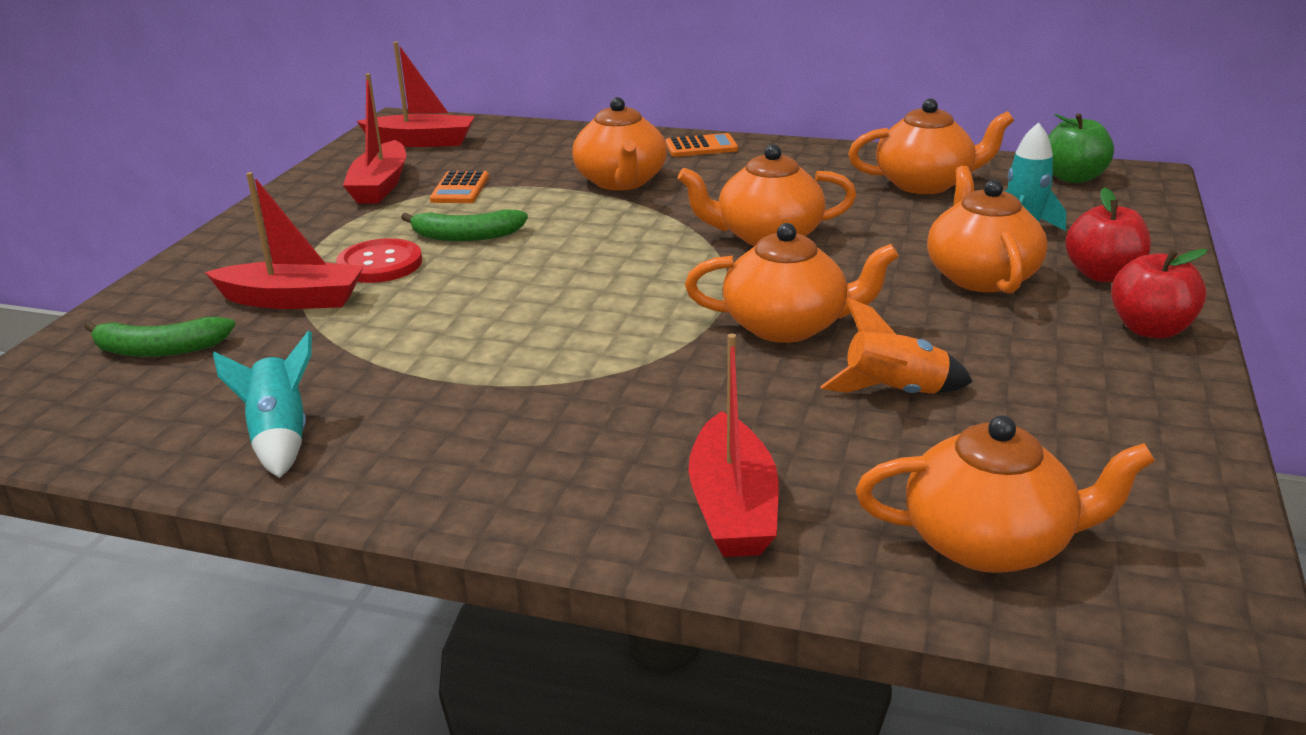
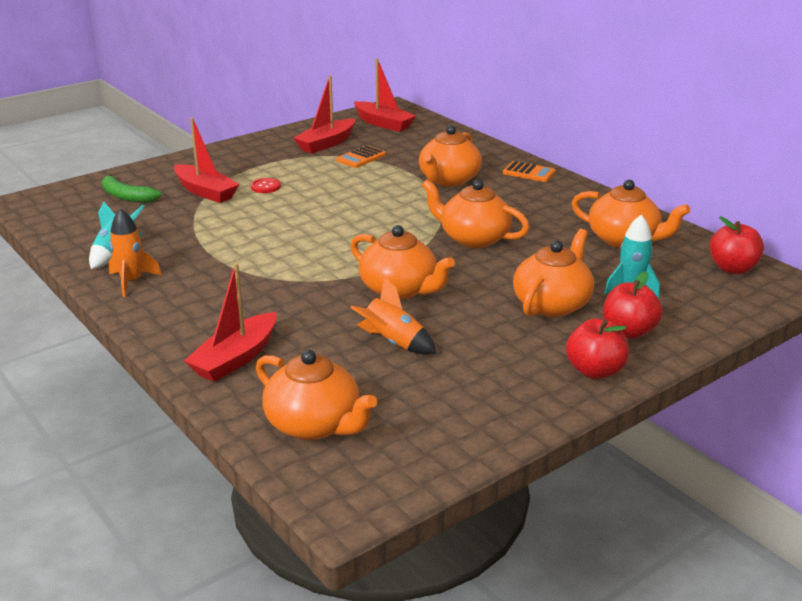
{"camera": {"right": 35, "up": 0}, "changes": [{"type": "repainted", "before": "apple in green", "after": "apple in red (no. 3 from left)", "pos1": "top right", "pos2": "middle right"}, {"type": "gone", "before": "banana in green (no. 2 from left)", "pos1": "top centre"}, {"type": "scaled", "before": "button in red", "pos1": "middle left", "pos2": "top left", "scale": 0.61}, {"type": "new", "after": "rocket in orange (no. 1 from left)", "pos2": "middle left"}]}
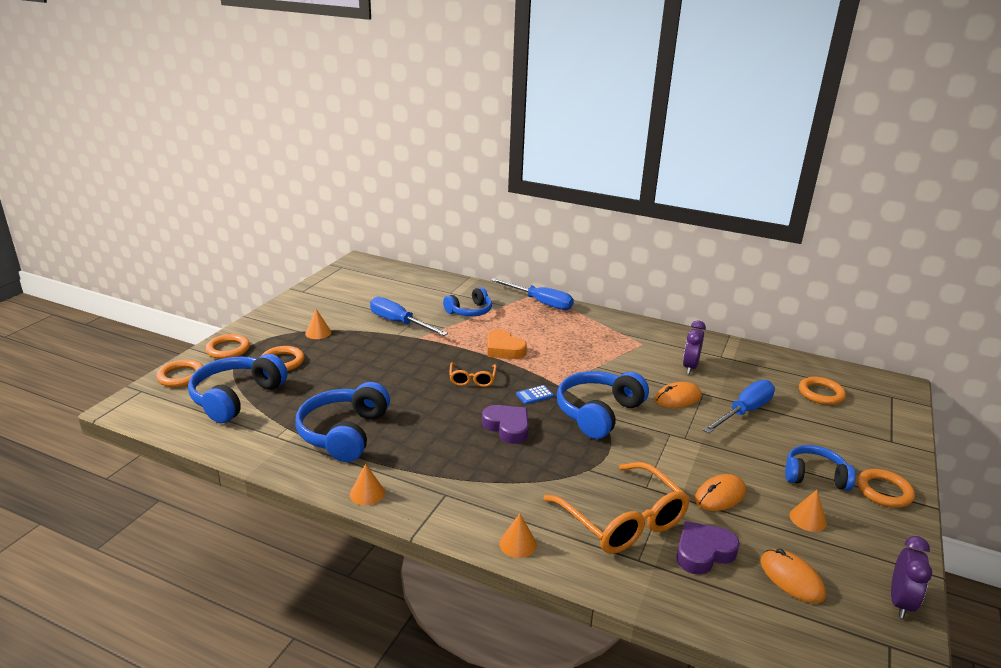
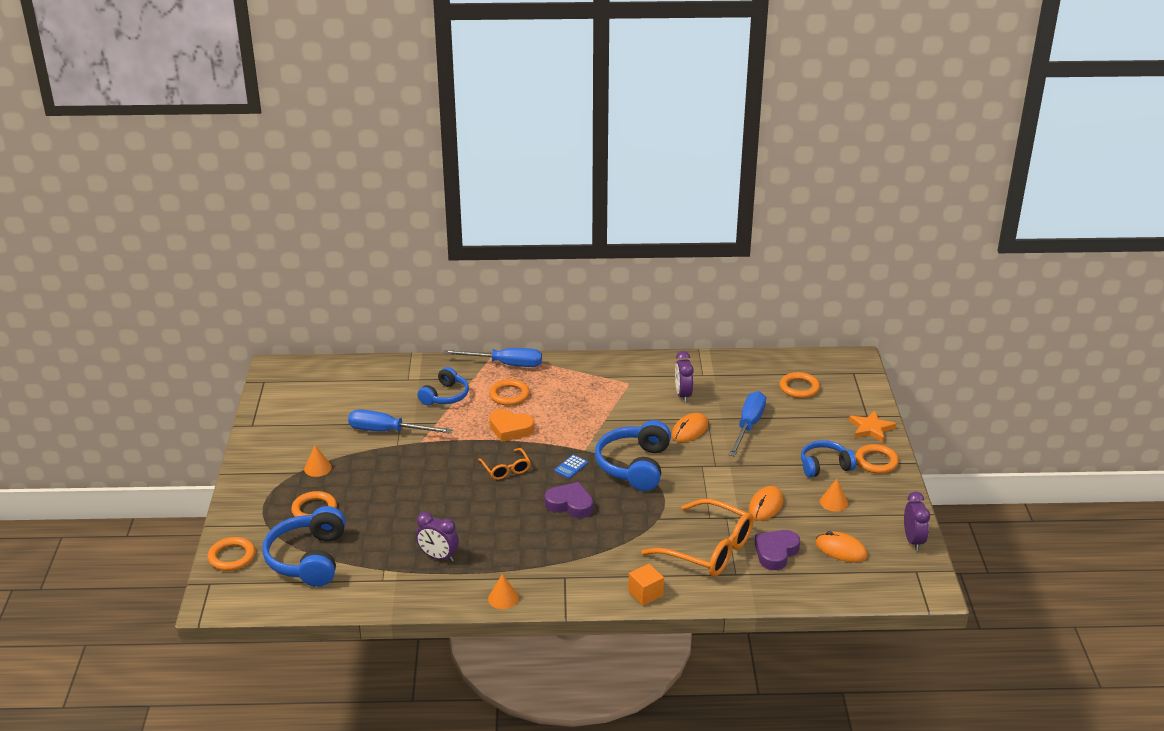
{"camera": {"right": -25, "up": 5}, "changes": [{"type": "shifted", "before": "ring in orange (no. 2 from left in the first image)", "after": "ring in orange (no. 3 from left)", "pos1": "middle left", "pos2": "centre"}, {"type": "swapped", "before": "headphones in blue (no. 2 from left)", "after": "clock in purple (no. 1 from left)", "pos1": "centre", "pos2": "bottom centre"}, {"type": "swapped", "before": "cone in orange (no. 3 from left)", "after": "cube in orange", "pos1": "bottom centre", "pos2": "bottom centre"}, {"type": "new", "after": "star in orange", "pos2": "middle right"}]}
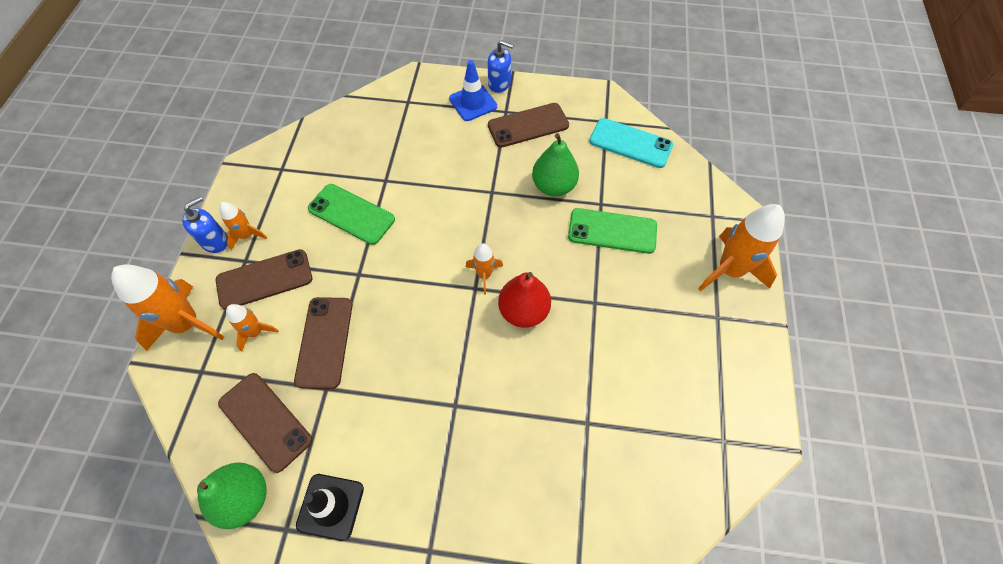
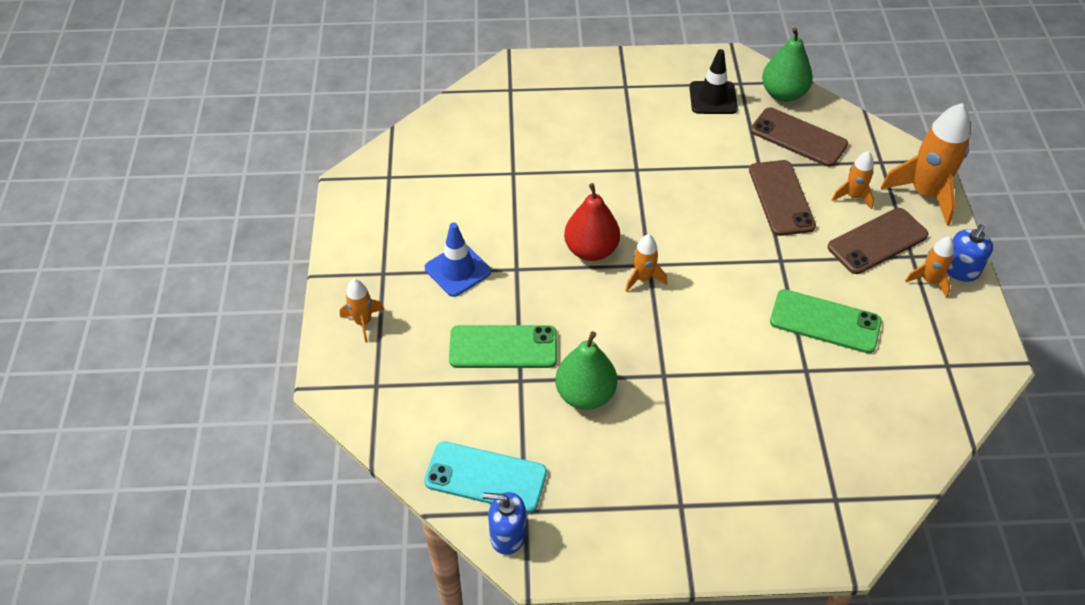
{"camera": {"right": 170, "up": -10}, "changes": [{"type": "shifted", "before": "soap dispenser in blue (no. 2 from left in the first image)", "after": "soap dispenser in blue (no. 1 from left)", "pos1": "top centre", "pos2": "bottom centre"}, {"type": "shifted", "before": "traffic cone in blue", "pos1": "top centre", "pos2": "centre"}, {"type": "gone", "before": "phone in brown (no. 4 from left)", "pos1": "top centre"}, {"type": "scaled", "before": "rocket in orange (no. 5 from left in the first image)", "pos1": "middle right", "pos2": "centre", "scale": 0.53}]}
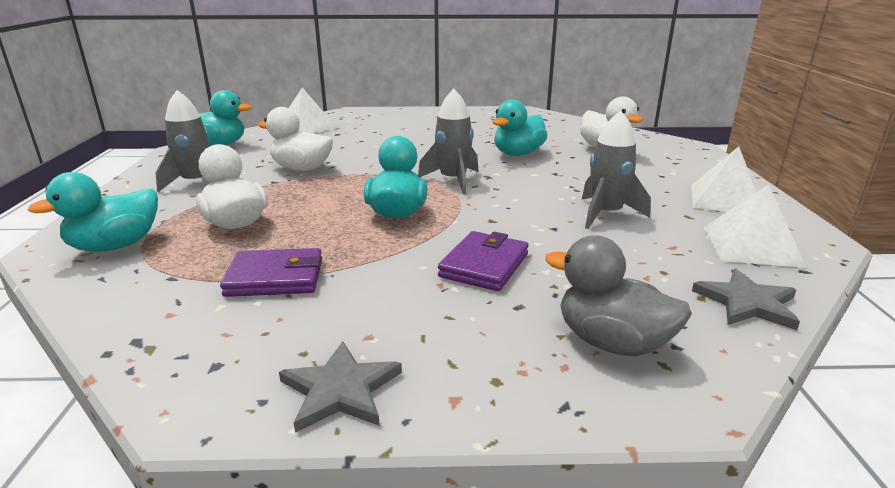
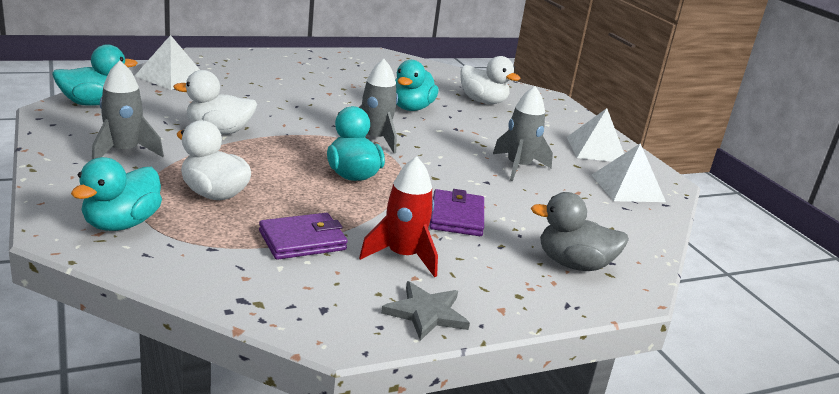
{"camera": {"right": -25, "up": 0}, "changes": [{"type": "gone", "before": "star in grey (no. 2 from left)", "pos1": "middle right"}, {"type": "new", "after": "rocket in red", "pos2": "centre"}]}
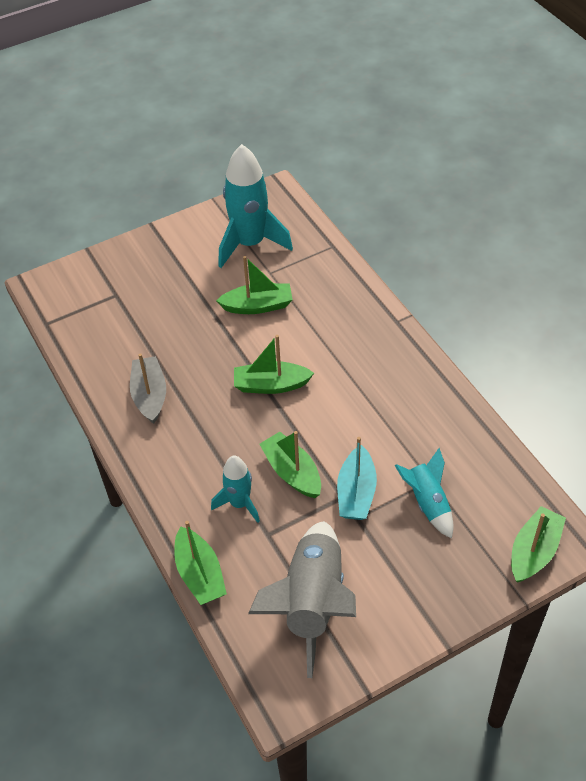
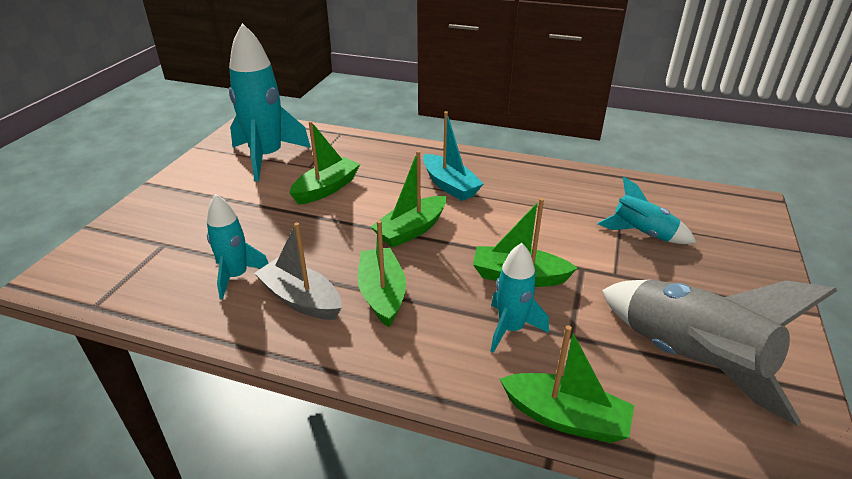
{"camera": {"right": -45, "up": -15}, "changes": [{"type": "shifted", "before": "boat in turquoise", "pos1": "centre", "pos2": "top centre"}, {"type": "shifted", "before": "boat in green (no. 5 from left in the first image)", "after": "boat in green (no. 2 from left)", "pos1": "bottom right", "pos2": "centre"}, {"type": "new", "after": "rocket in turquoise (no. 1 from left)", "pos2": "middle left"}]}
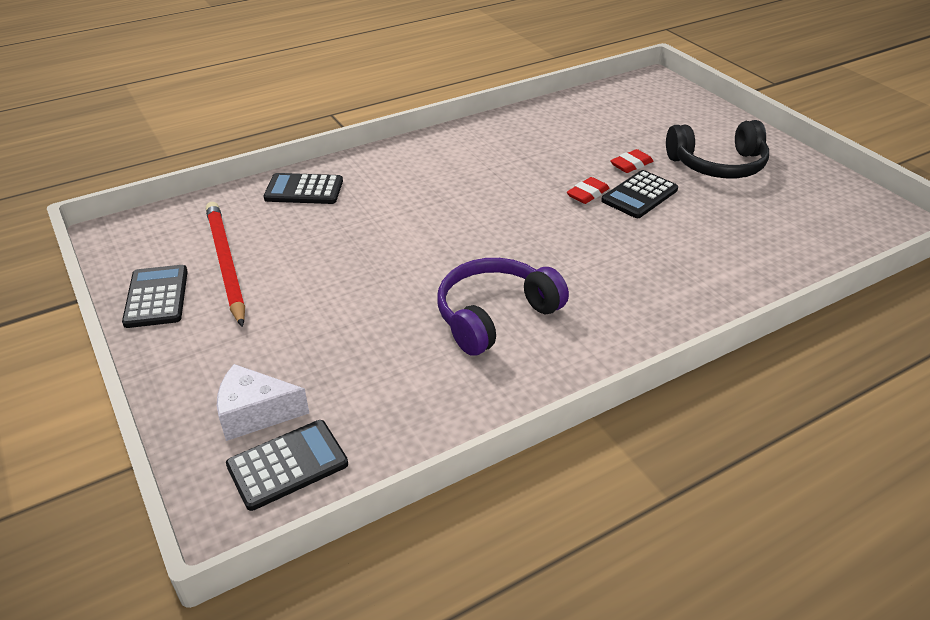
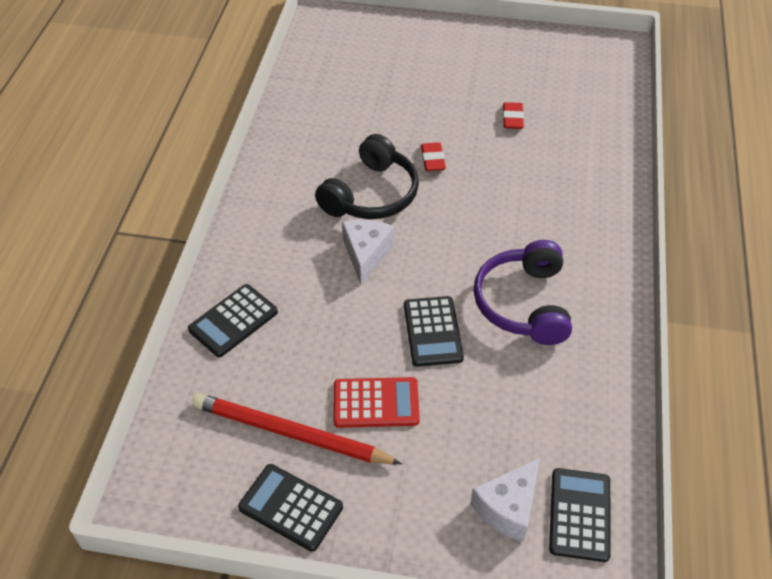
{"camera": {"right": -50, "up": 10}, "changes": [{"type": "shifted", "before": "headphones in black", "pos1": "top right", "pos2": "top centre"}, {"type": "shifted", "before": "eraser in red (no. 2 from left)", "pos1": "top right", "pos2": "top centre"}, {"type": "shifted", "before": "calculator in black (no. 4 from left in the first image)", "after": "calculator in black (no. 3 from left)", "pos1": "top right", "pos2": "centre"}, {"type": "new", "after": "cheese in white (no. 1 from left)", "pos2": "centre"}, {"type": "new", "after": "calculator in red", "pos2": "bottom centre"}]}
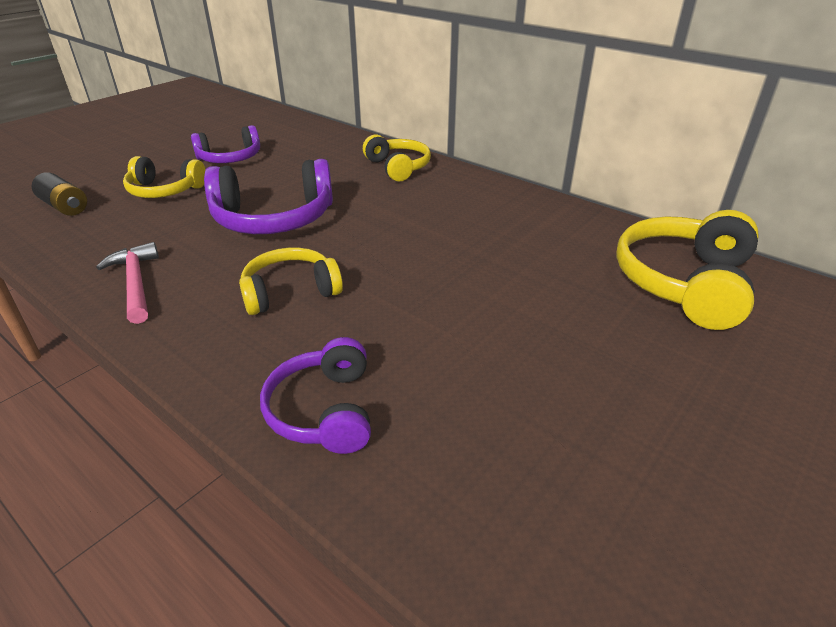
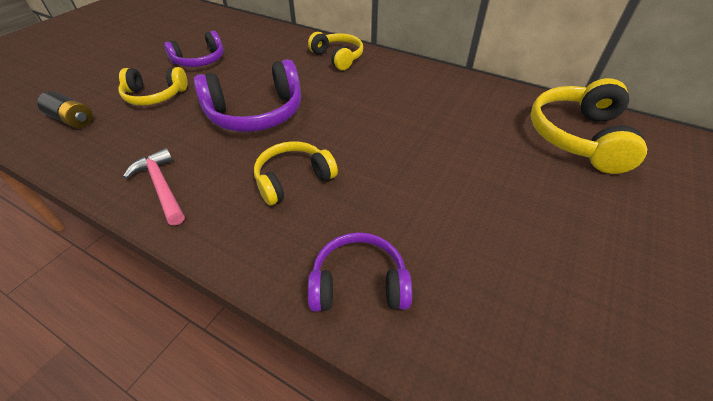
{"camera": {"right": -10, "up": 10}, "changes": [{"type": "rotated", "before": "headphones in purple (no. 3 from left)", "pos1": "centre", "pos2": "bottom centre", "turn": 105}]}
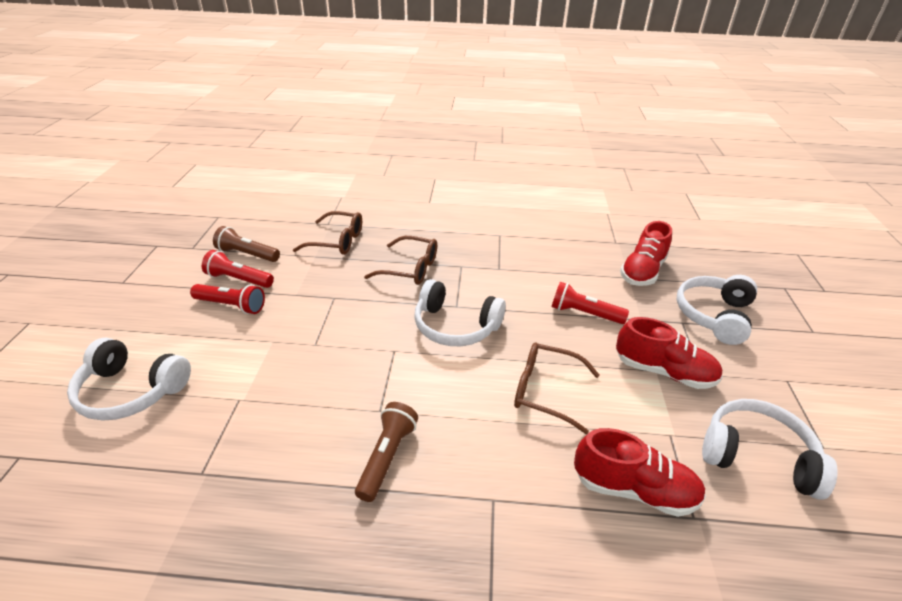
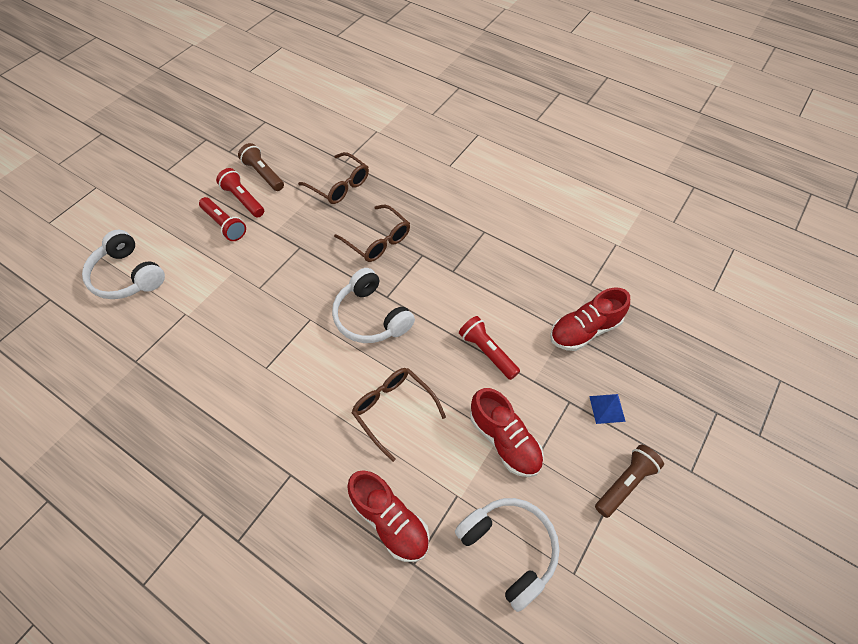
{"camera": {"right": 30, "up": 20}, "changes": [{"type": "swapped", "before": "headphones in white (no. 3 from left)", "after": "pyramid in blue", "pos1": "middle right", "pos2": "middle right"}, {"type": "shifted", "before": "flashlight in brown (no. 2 from left)", "pos1": "bottom centre", "pos2": "bottom right"}]}
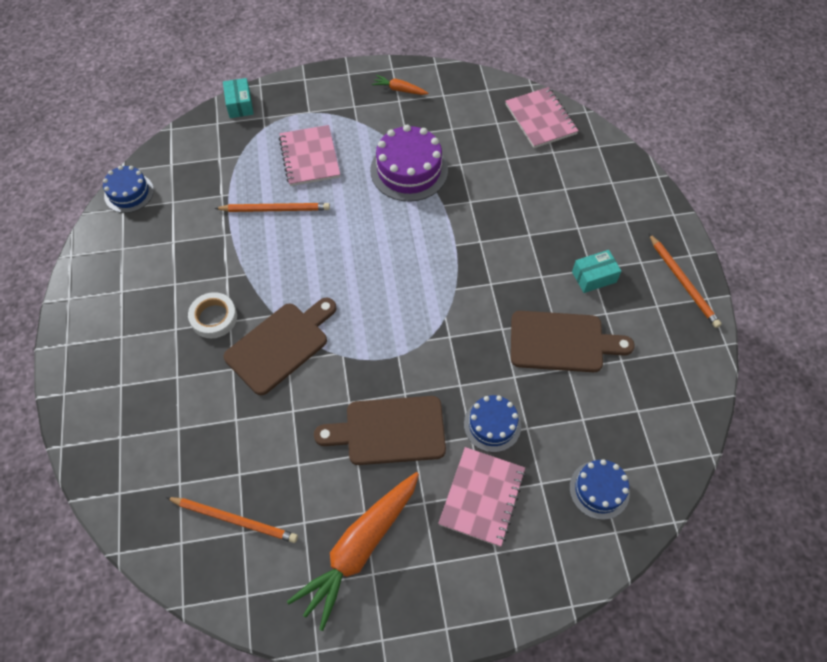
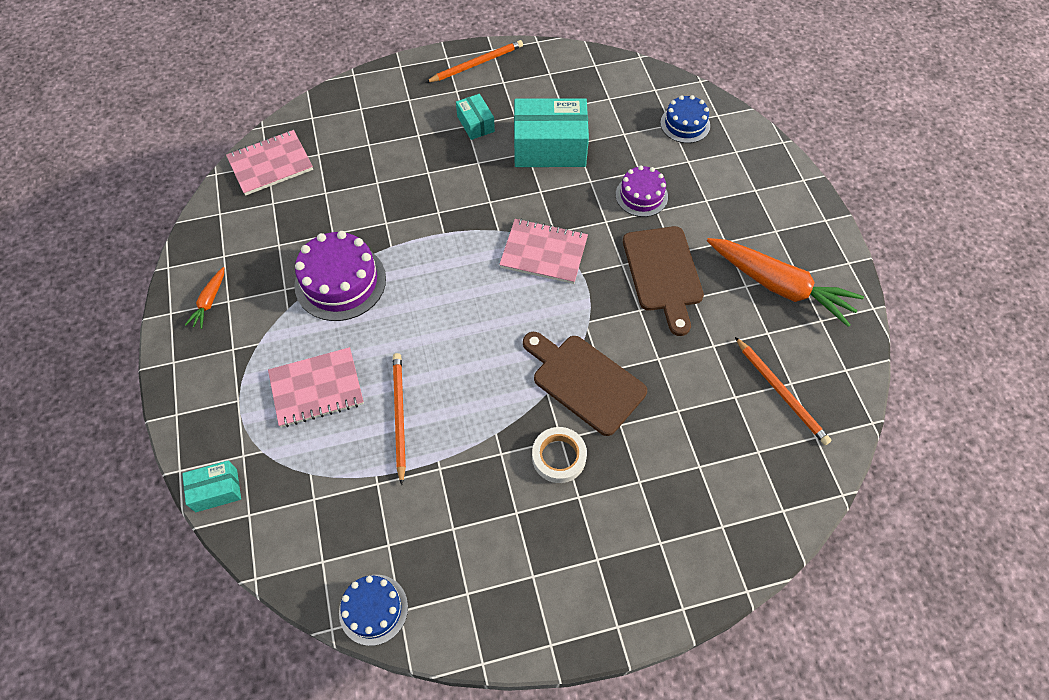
{"camera": {"right": -95, "up": 0}, "changes": [{"type": "swapped", "before": "cutting board in brown (no. 3 from left)", "after": "box in turquoise (no. 3 from left)", "pos1": "middle right", "pos2": "top centre"}, {"type": "repainted", "before": "cake in blue (no. 2 from left)", "after": "cake in purple (no. 2 from left)", "pos1": "centre", "pos2": "top centre"}, {"type": "shifted", "before": "notebook in pink (no. 2 from left in the first image)", "after": "notebook in pink (no. 3 from left)", "pos1": "bottom centre", "pos2": "centre"}, {"type": "rotated", "before": "pencil in orange (no. 1 from left in the first image)", "pos1": "bottom left", "pos2": "middle right", "turn": 135}]}
